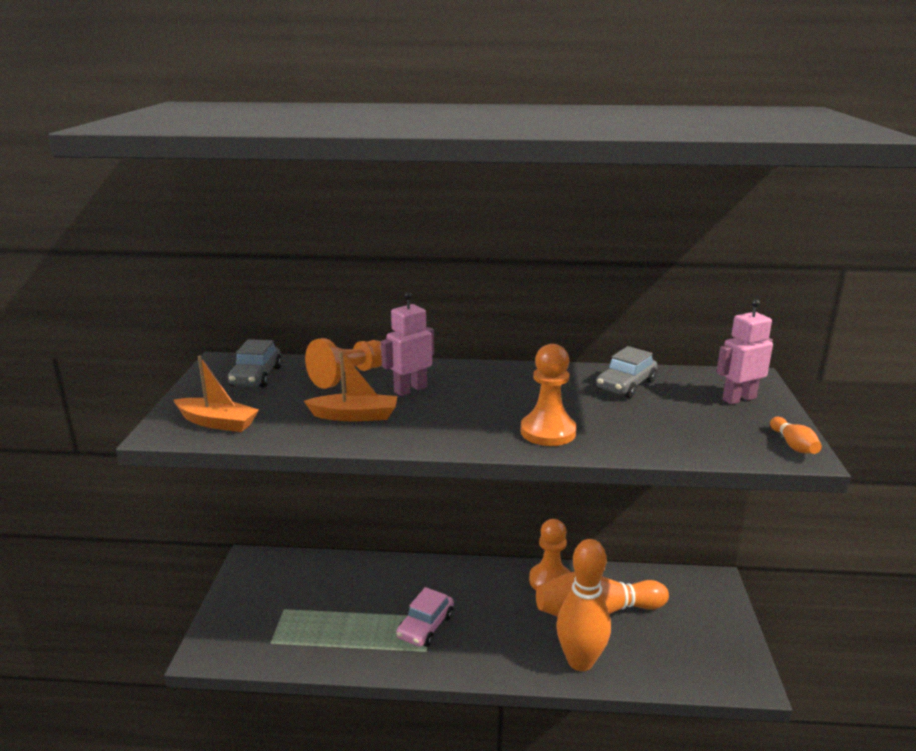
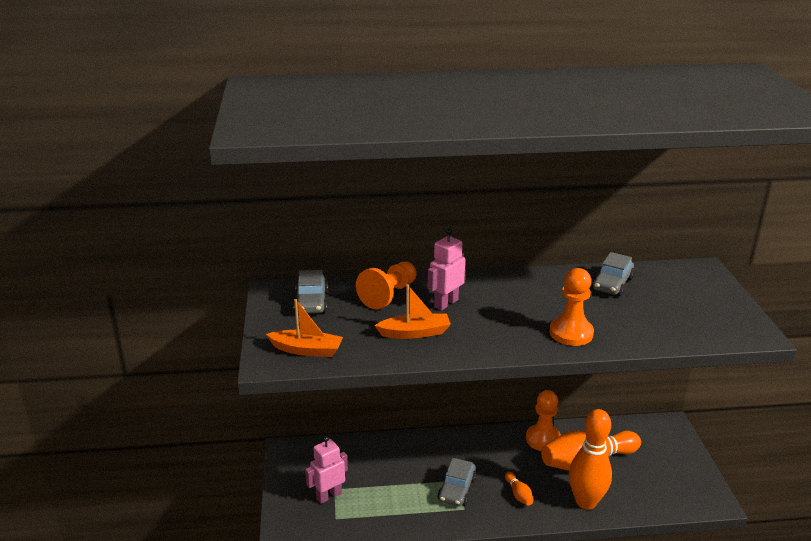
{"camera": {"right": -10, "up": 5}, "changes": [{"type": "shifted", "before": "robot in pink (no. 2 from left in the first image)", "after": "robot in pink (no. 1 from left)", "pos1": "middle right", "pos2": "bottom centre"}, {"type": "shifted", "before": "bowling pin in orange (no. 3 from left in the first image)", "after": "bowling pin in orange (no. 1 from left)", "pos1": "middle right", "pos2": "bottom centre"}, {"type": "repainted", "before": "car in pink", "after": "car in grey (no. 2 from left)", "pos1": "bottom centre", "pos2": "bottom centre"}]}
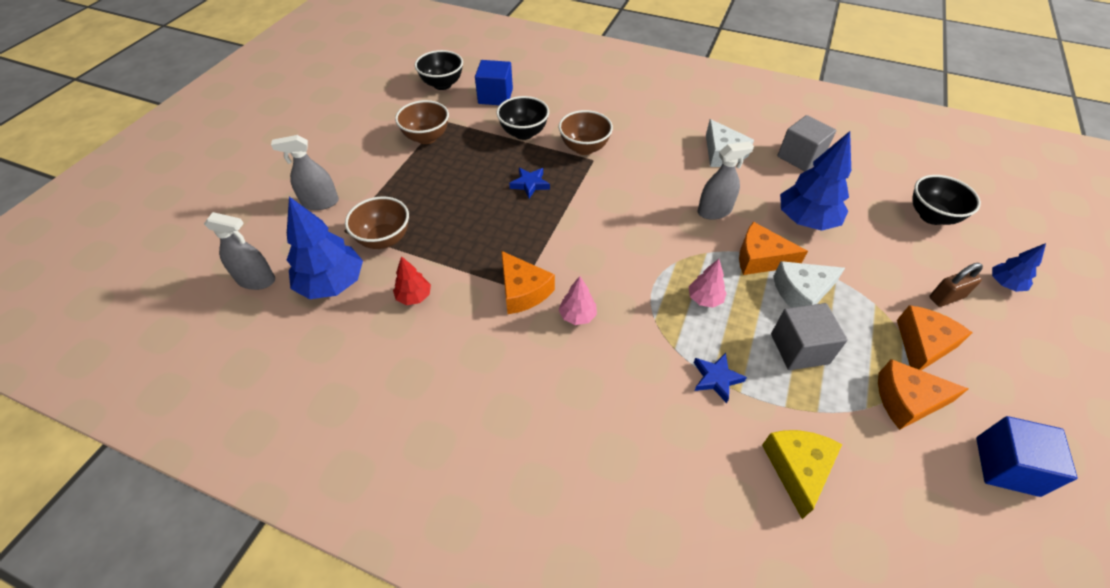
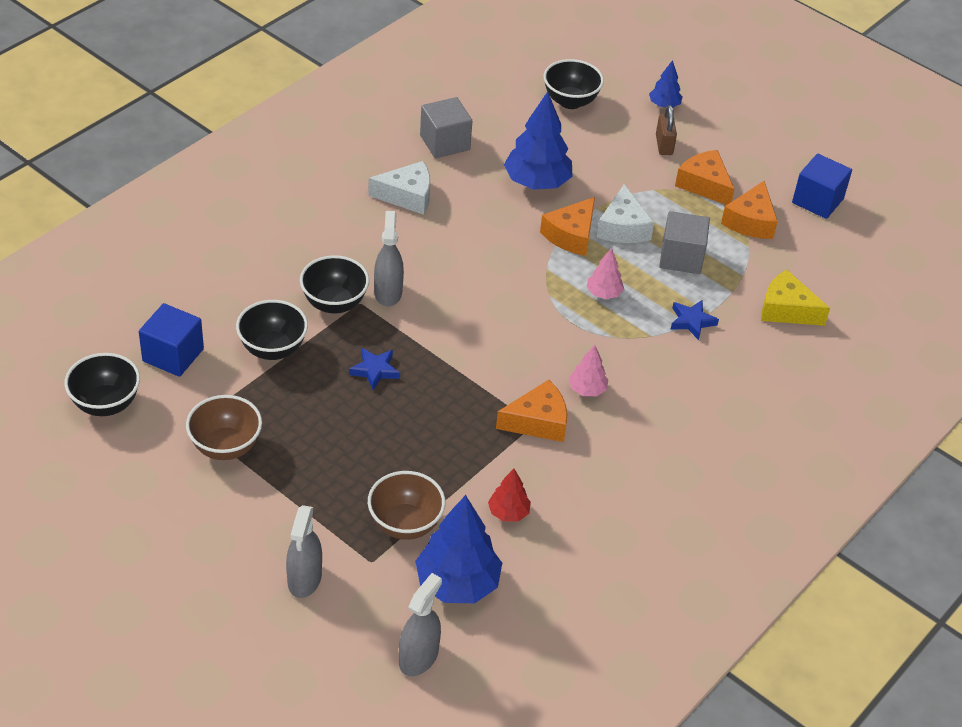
{"camera": {"right": -75, "up": -5}, "changes": [{"type": "repainted", "before": "bowl in brown (no. 3 from left)", "after": "bowl in black (no. 3 from left)", "pos1": "top centre", "pos2": "centre"}, {"type": "shifted", "before": "spray bottle in grey (no. 3 from left in the first image)", "after": "spray bottle in grey (no. 2 from left)", "pos1": "top centre", "pos2": "centre"}]}
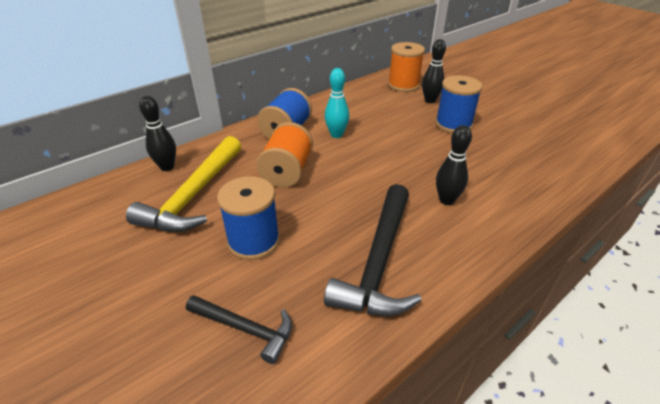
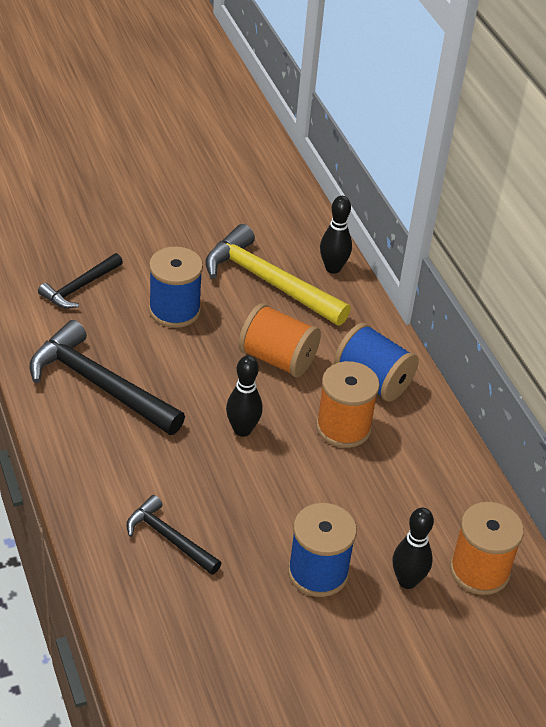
{"camera": {"right": 105, "up": 5}, "changes": [{"type": "swapped", "before": "bowling pin in turquoise", "after": "spool in orange (no. 2 from left)", "pos1": "top centre", "pos2": "centre"}, {"type": "shifted", "before": "bowling pin in black (no. 3 from left in the first image)", "after": "bowling pin in black (no. 1 from left)", "pos1": "middle right", "pos2": "centre"}, {"type": "new", "after": "hammer in black (no. 3 from left)", "pos2": "bottom left"}]}
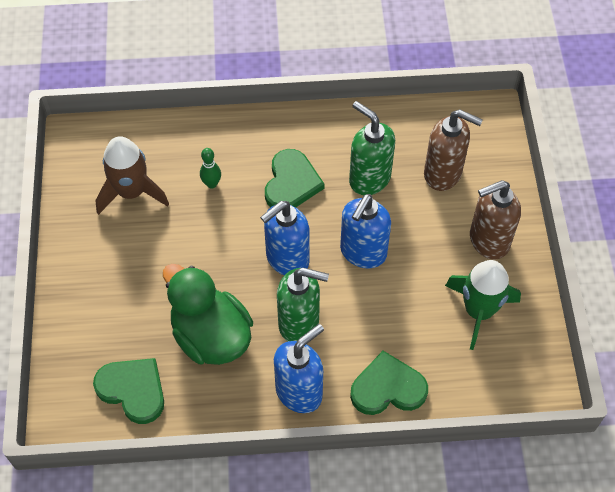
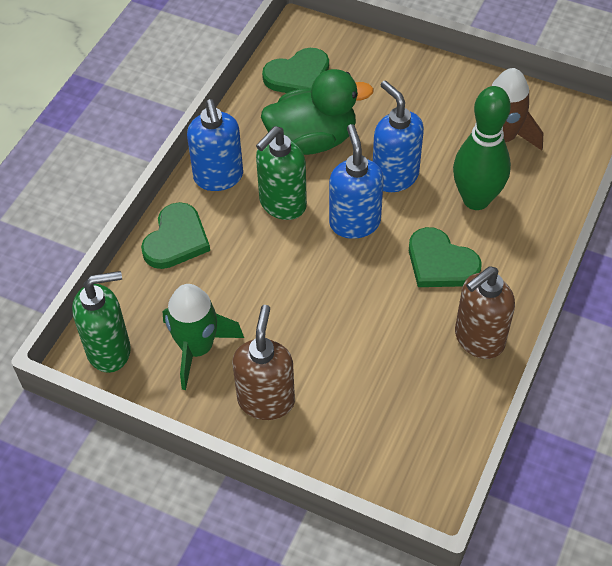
{"camera": {"right": 120, "up": -5}, "changes": [{"type": "shifted", "before": "soap dispenser in green (no. 2 from left in the first image)", "after": "soap dispenser in green (no. 1 from left)", "pos1": "top centre", "pos2": "middle left"}, {"type": "shifted", "before": "soap dispenser in brown (no. 1 from left in the first image)", "after": "soap dispenser in brown (no. 2 from left)", "pos1": "top right", "pos2": "middle right"}, {"type": "scaled", "before": "bowling pin in green", "pos1": "centre", "pos2": "top right", "scale": 2.36}, {"type": "shifted", "before": "soap dispenser in blue (no. 3 from left)", "pos1": "centre", "pos2": "top centre"}]}
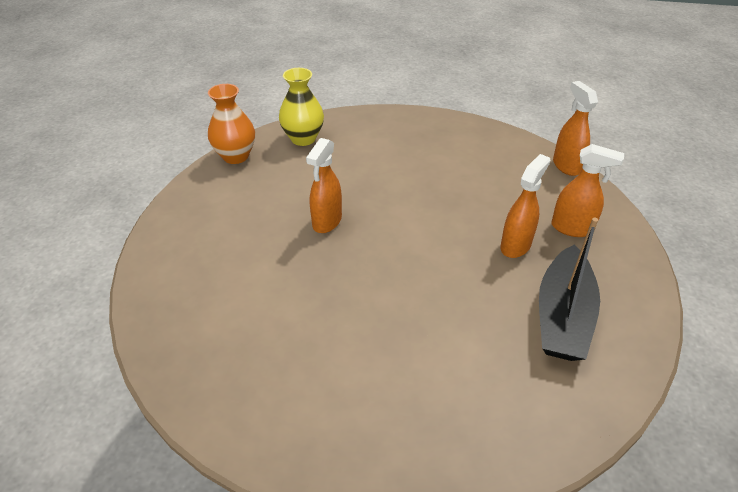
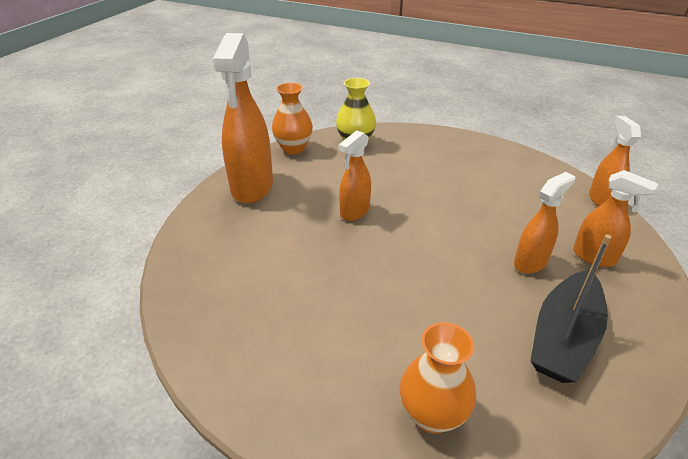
{"camera": {"right": 15, "up": -5}, "changes": [{"type": "new", "after": "spray bottle in orange (no. 1 from left)", "pos2": "top centre"}, {"type": "new", "after": "vase in orange (no. 2 from left)", "pos2": "bottom centre"}]}
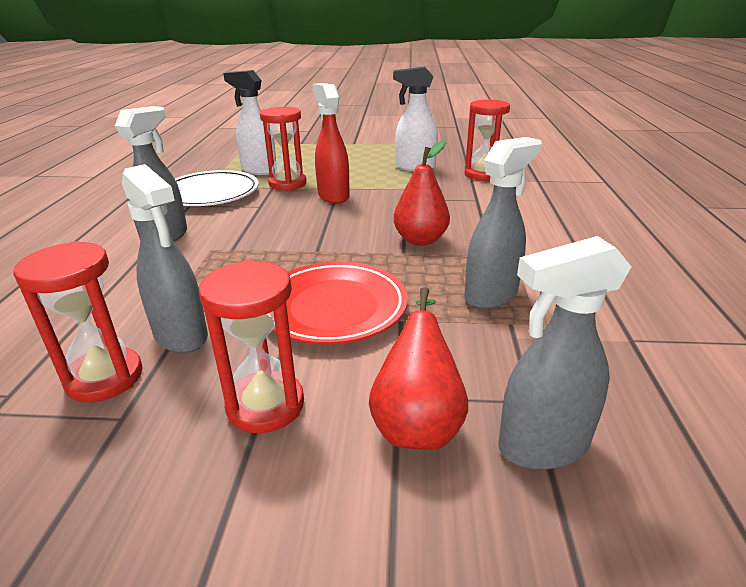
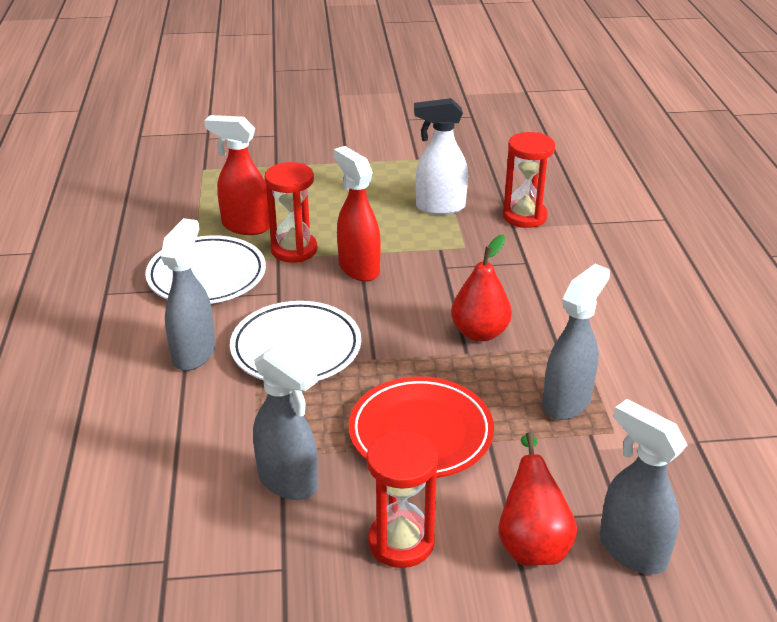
{"camera": {"right": -10, "up": 5}, "changes": [{"type": "repainted", "before": "spray bottle in white (no. 1 from left)", "after": "spray bottle in red (no. 1 from left)", "pos1": "top centre", "pos2": "top left"}, {"type": "rotated", "before": "spray bottle in grey (no. 4 from left)", "pos1": "middle right", "pos2": "bottom right", "turn": 75}, {"type": "gone", "before": "hourglass in red (no. 1 from left)", "pos1": "middle left"}, {"type": "new", "after": "plate in white (no. 2 from left)", "pos2": "centre"}]}
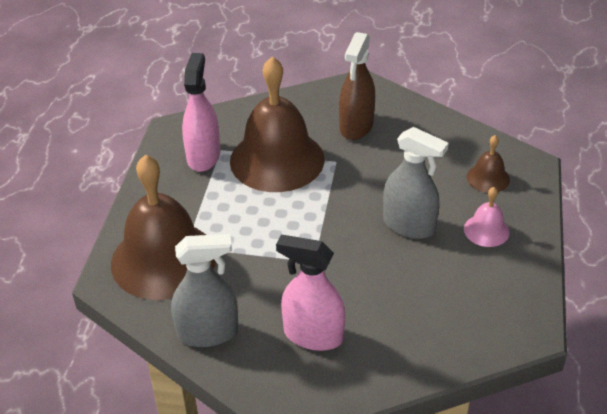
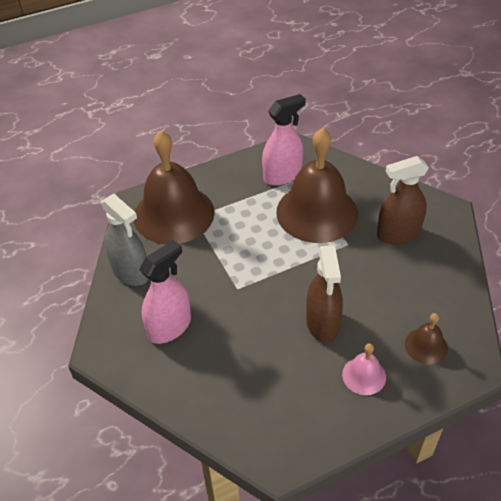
{"camera": {"right": 55, "up": 5}, "changes": [{"type": "repainted", "before": "spray bottle in grey (no. 2 from left)", "after": "spray bottle in brown (no. 1 from left)", "pos1": "middle right", "pos2": "centre"}, {"type": "rotated", "before": "spray bottle in pink (no. 2 from left in the first image)", "pos1": "bottom centre", "pos2": "middle left", "turn": 60}]}
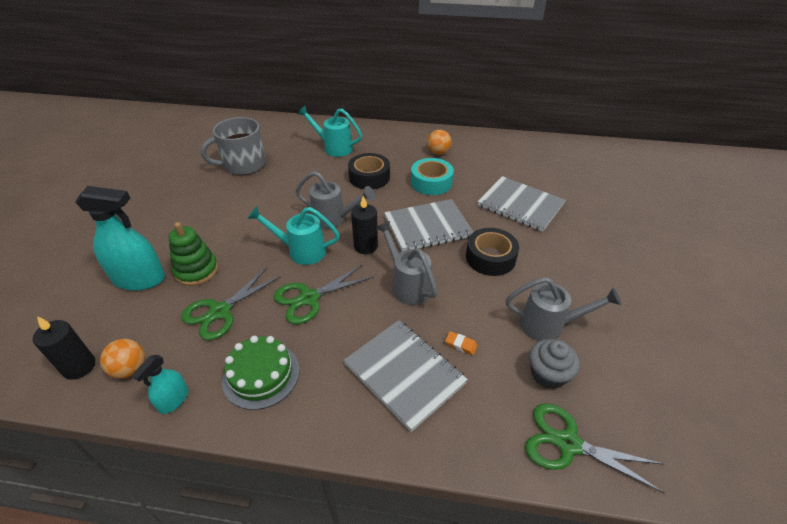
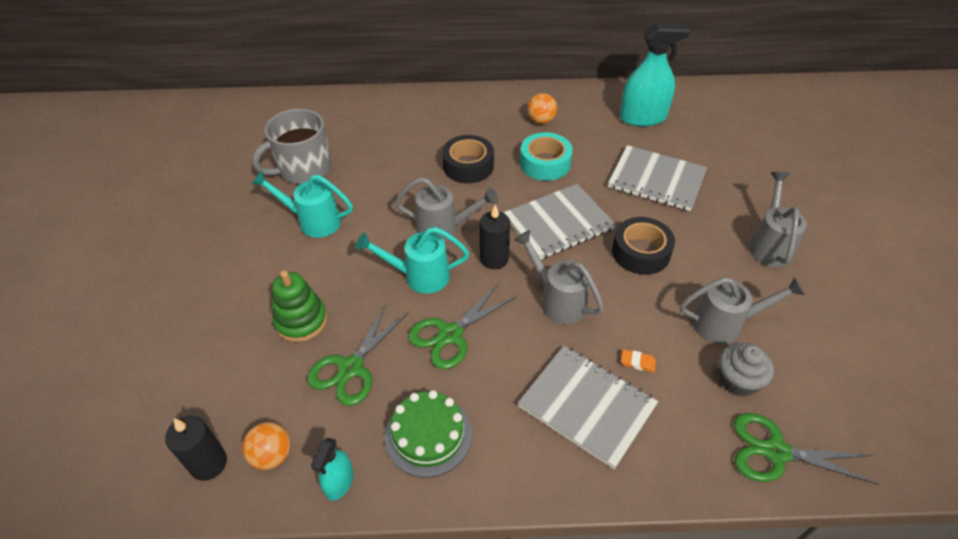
{"camera": {"right": -10, "up": 5}, "changes": [{"type": "shifted", "before": "watering can in turquoise (no. 2 from left in the first image)", "after": "watering can in turquoise (no. 1 from left)", "pos1": "top centre", "pos2": "middle left"}, {"type": "shifted", "before": "spray bottle in turquoise (no. 1 from left in the first image)", "after": "spray bottle in turquoise (no. 2 from left)", "pos1": "middle left", "pos2": "top right"}, {"type": "new", "after": "watering can in grey (no. 4 from left)", "pos2": "middle right"}]}
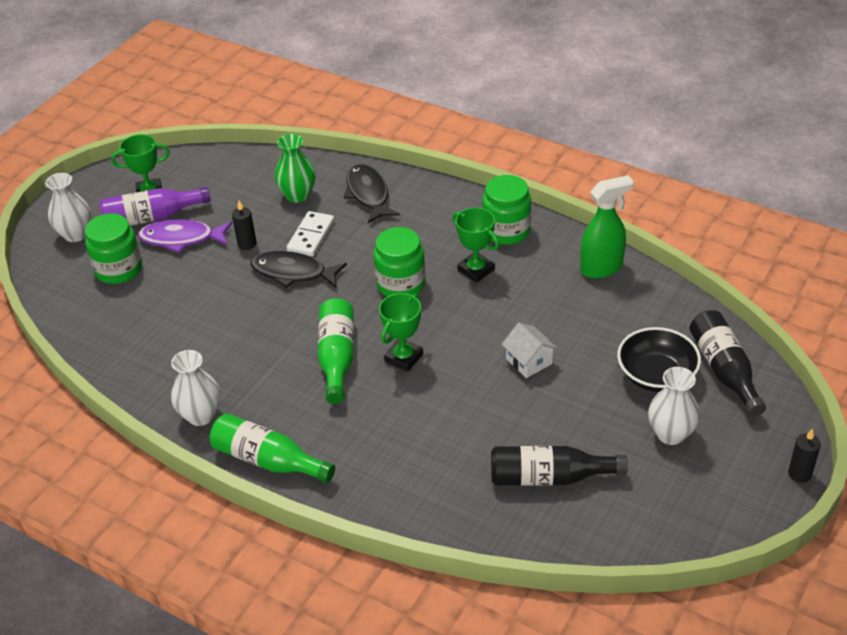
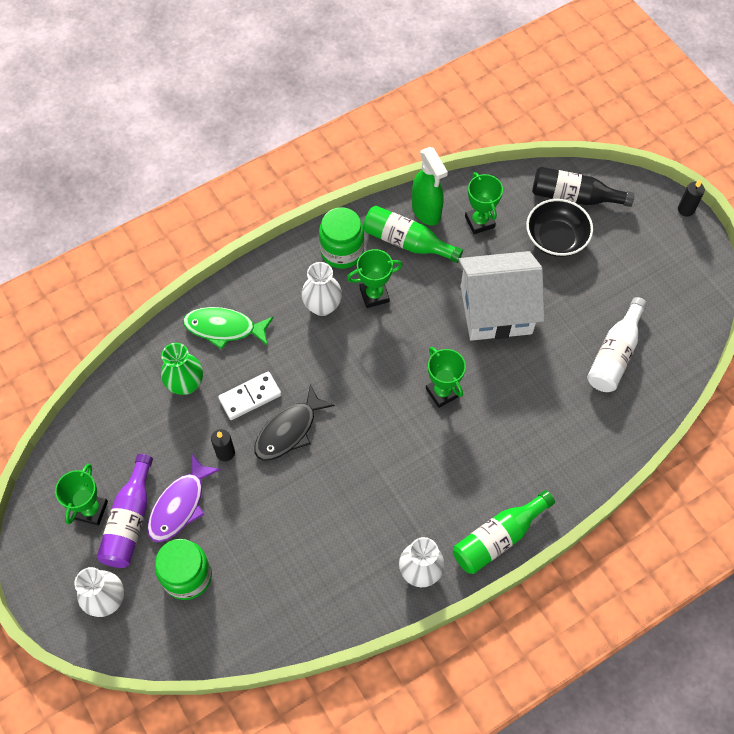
{"camera": {"right": -65, "up": 20}, "changes": [{"type": "repainted", "before": "fish in black (no. 2 from left)", "after": "fish in green", "pos1": "top centre", "pos2": "middle left"}, {"type": "rotated", "before": "spray bottle in green", "pos1": "middle right", "pos2": "top centre", "turn": 150}, {"type": "rotated", "before": "domino in white", "pos1": "centre", "pos2": "centre", "turn": -75}, {"type": "gone", "before": "jar in green (no. 2 from left)", "pos1": "centre"}, {"type": "shifted", "before": "bottle in green (no. 2 from left in the first image)", "after": "bottle in green (no. 1 from left)", "pos1": "centre", "pos2": "top centre"}, {"type": "scaled", "before": "house in white", "pos1": "centre", "pos2": "middle right", "scale": 2.24}, {"type": "shifted", "before": "vase in white (no. 3 from left in the first image)", "after": "vase in white (no. 2 from left)", "pos1": "middle right", "pos2": "centre"}, {"type": "repainted", "before": "bottle in black (no. 1 from left)", "after": "bottle in white", "pos1": "bottom centre", "pos2": "middle right"}, {"type": "new", "after": "trophy in green (no. 4 from left)", "pos2": "top centre"}]}
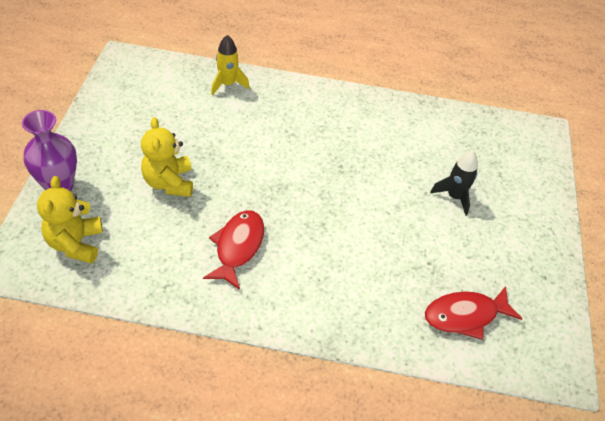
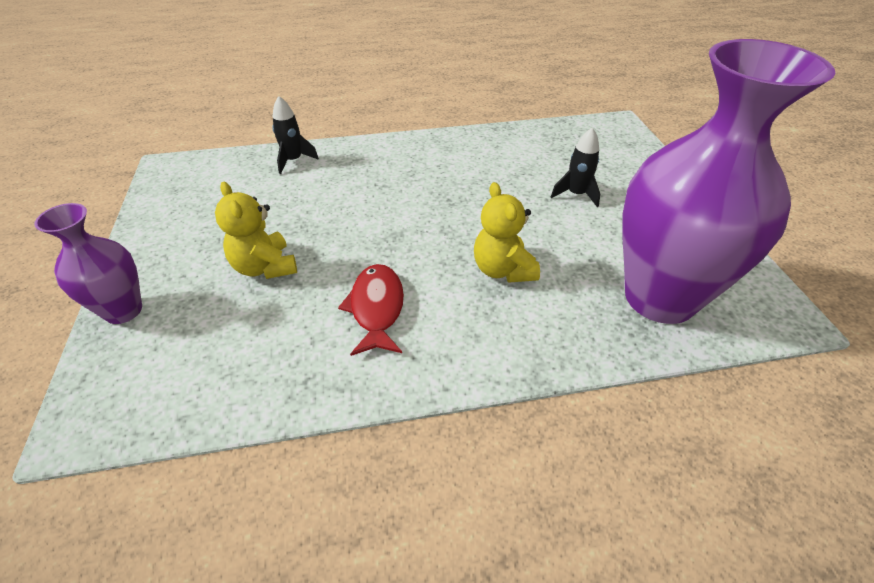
{"camera": {"right": -15, "up": -5}, "changes": [{"type": "repainted", "before": "rocket in yellow", "after": "rocket in black (no. 1 from left)", "pos1": "top centre", "pos2": "top centre"}, {"type": "shifted", "before": "teddy bear in yellow (no. 1 from left in the first image)", "after": "teddy bear in yellow (no. 2 from left)", "pos1": "middle left", "pos2": "centre"}, {"type": "swapped", "before": "fish in red (no. 2 from left)", "after": "vase in purple (no. 2 from left)", "pos1": "bottom right", "pos2": "top right"}]}
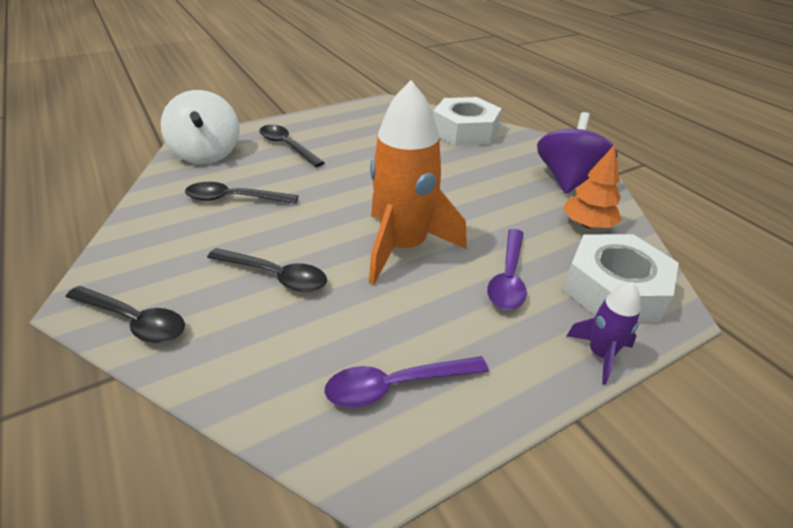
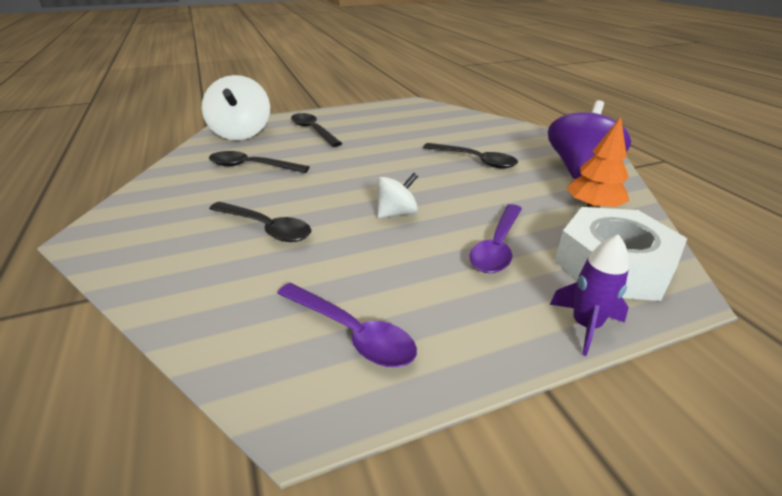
{"camera": {"right": 10, "up": -5}, "changes": [{"type": "swapped", "before": "rocket in orange", "after": "spinning top in white (no. 2 from left)", "pos1": "centre", "pos2": "centre"}, {"type": "gone", "before": "nut in white (no. 1 from left)", "pos1": "top centre"}, {"type": "shifted", "before": "spoon in black (no. 1 from left in the first image)", "after": "spoon in black (no. 4 from left)", "pos1": "middle left", "pos2": "top centre"}, {"type": "rotated", "before": "spoon in purple (no. 1 from left)", "pos1": "bottom centre", "pos2": "centre", "turn": -135}]}
